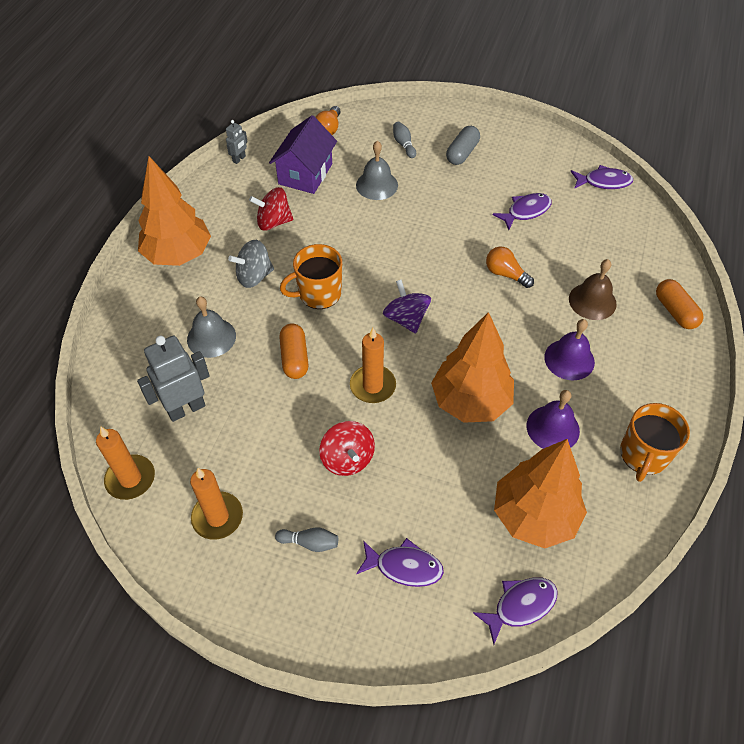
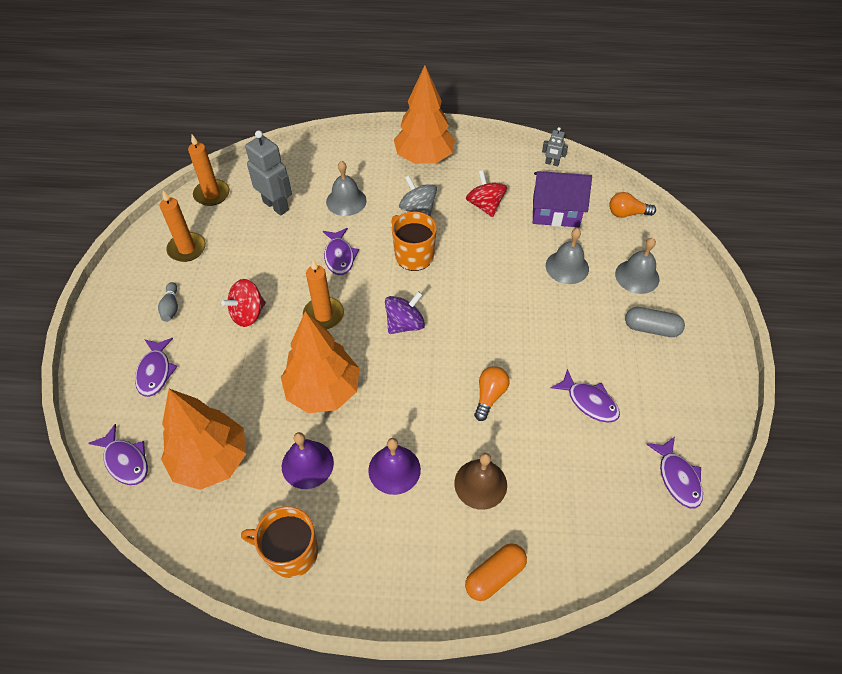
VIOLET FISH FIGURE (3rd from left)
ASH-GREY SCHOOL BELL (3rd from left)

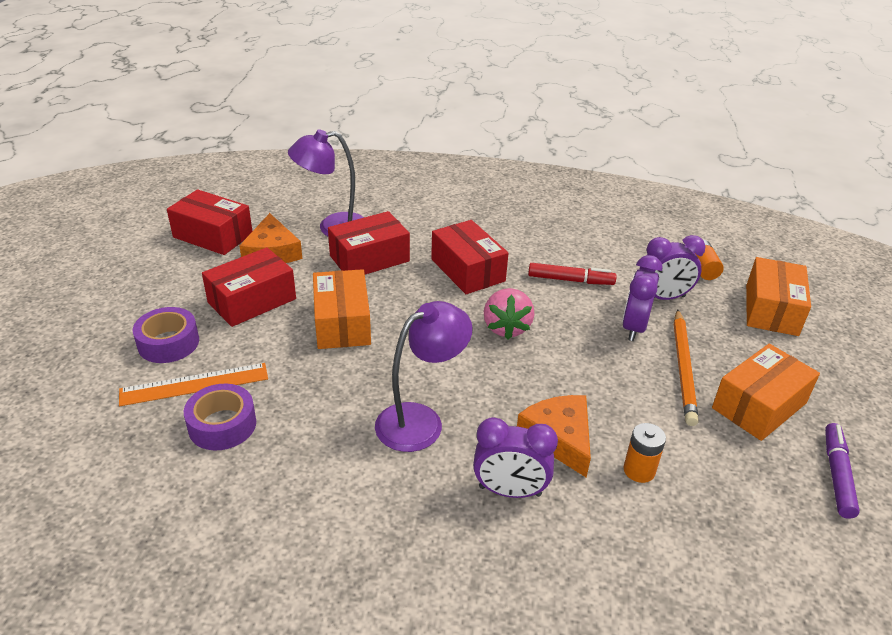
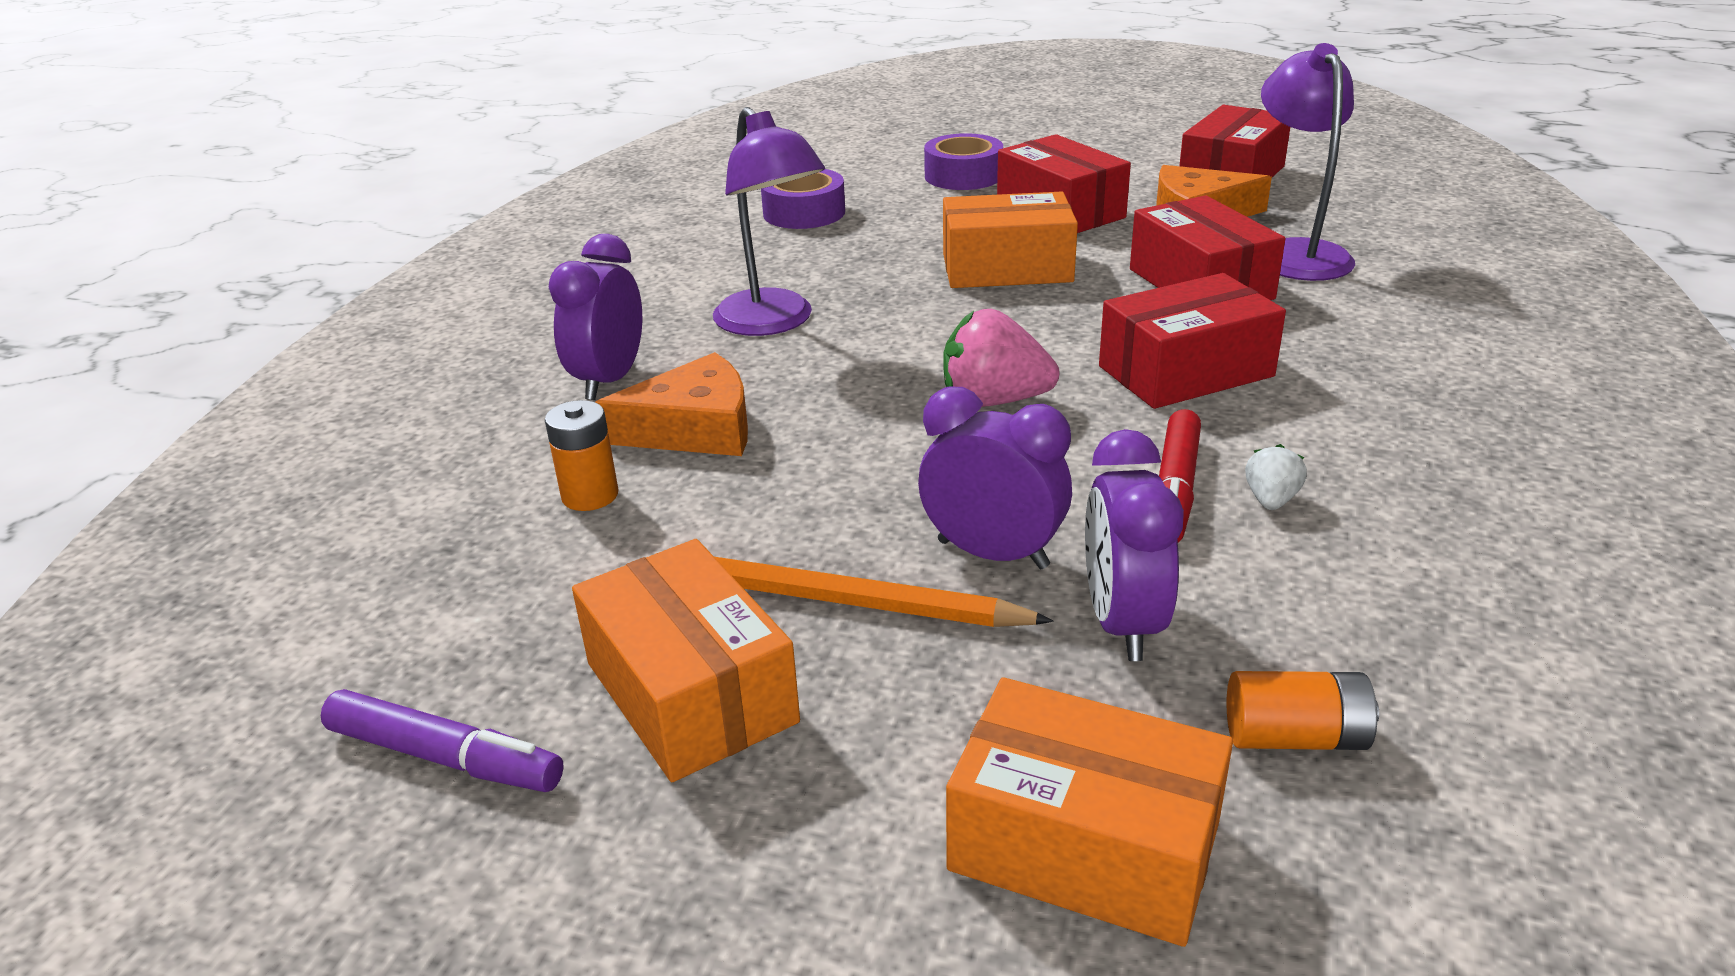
ORANGE STRAIGHTEDGE
SNOW-WHITE TOY STRAWBERRY

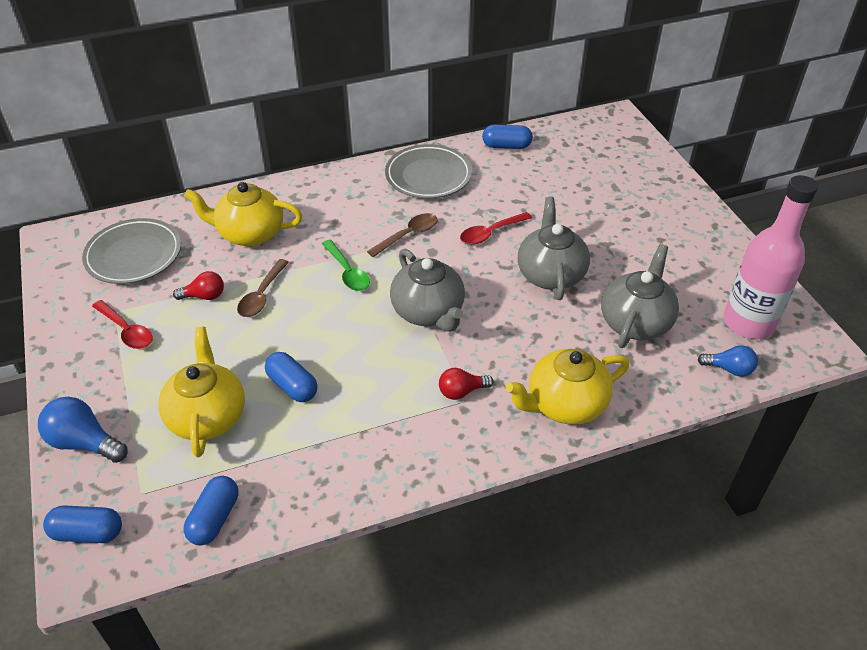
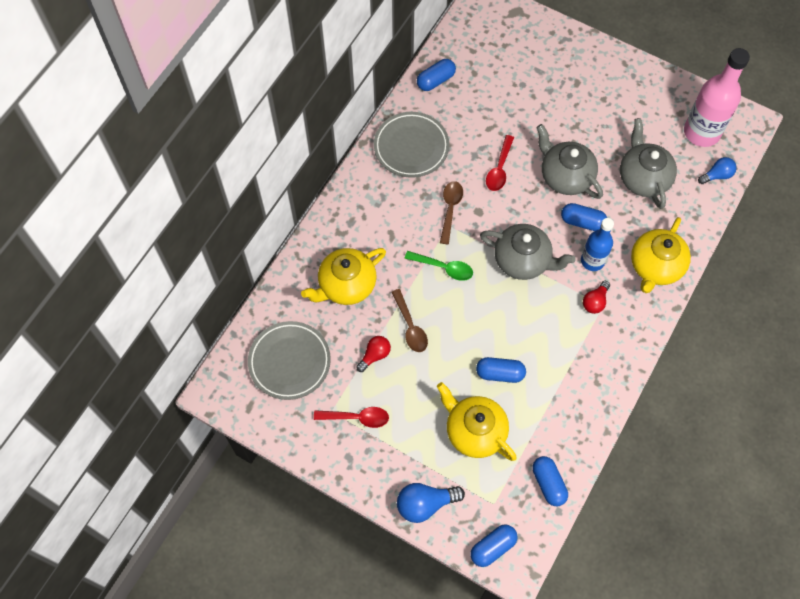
ROYAL BLUE PILL (5th from left)
ROYAL BLUE FLASK

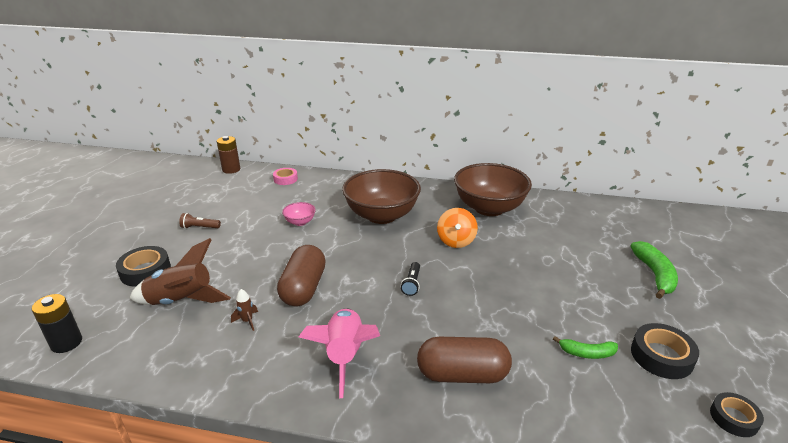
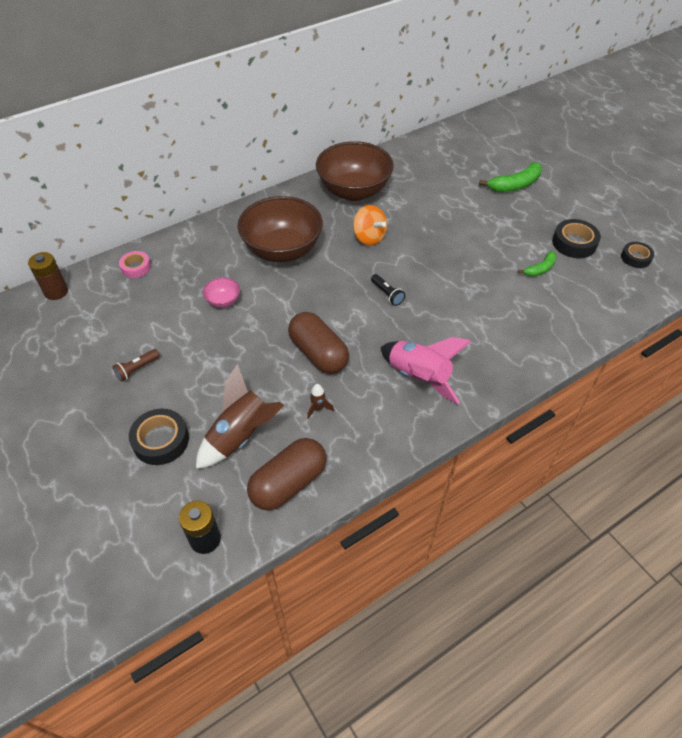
DARK BROWN PILL (1st from left)
GREEN BANANA FRUIT (1st from left)

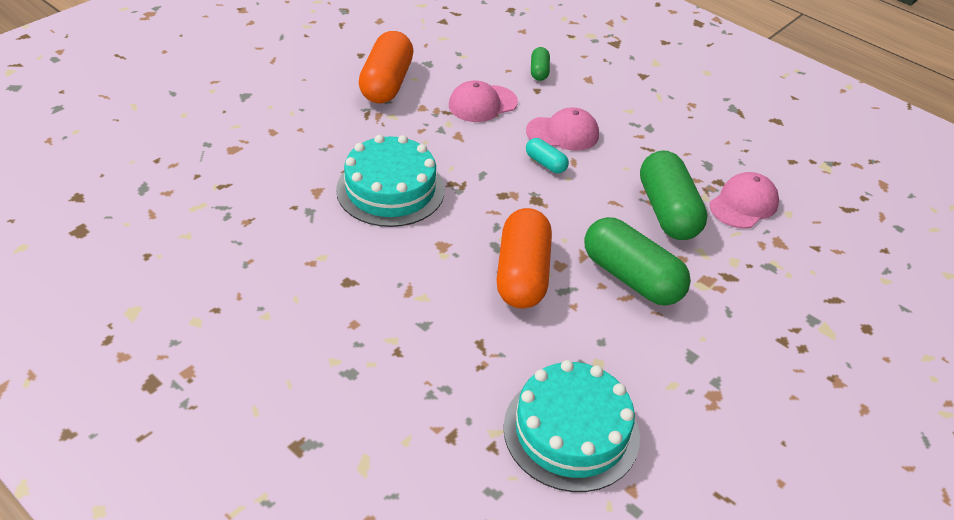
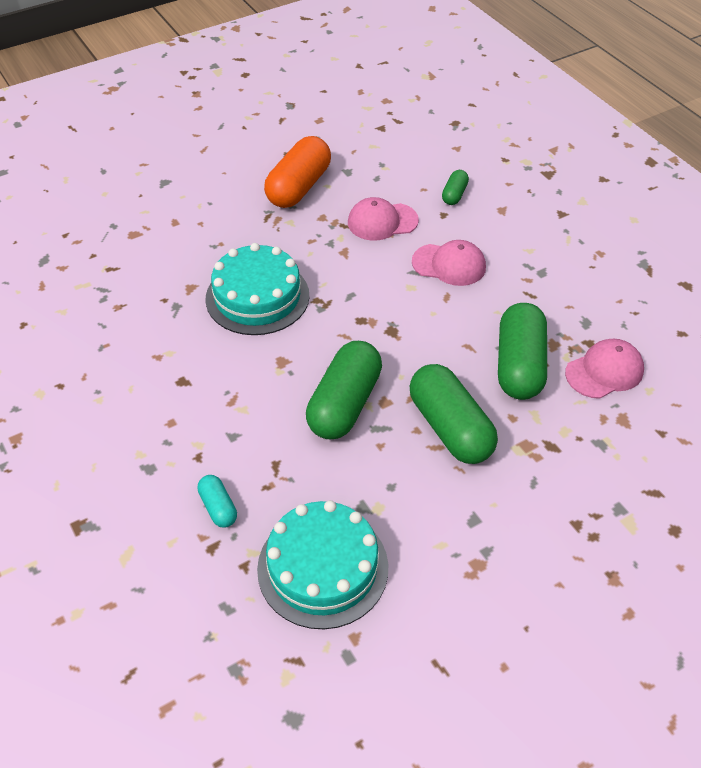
GREEN PILL (1st from left)
TEAL PILL

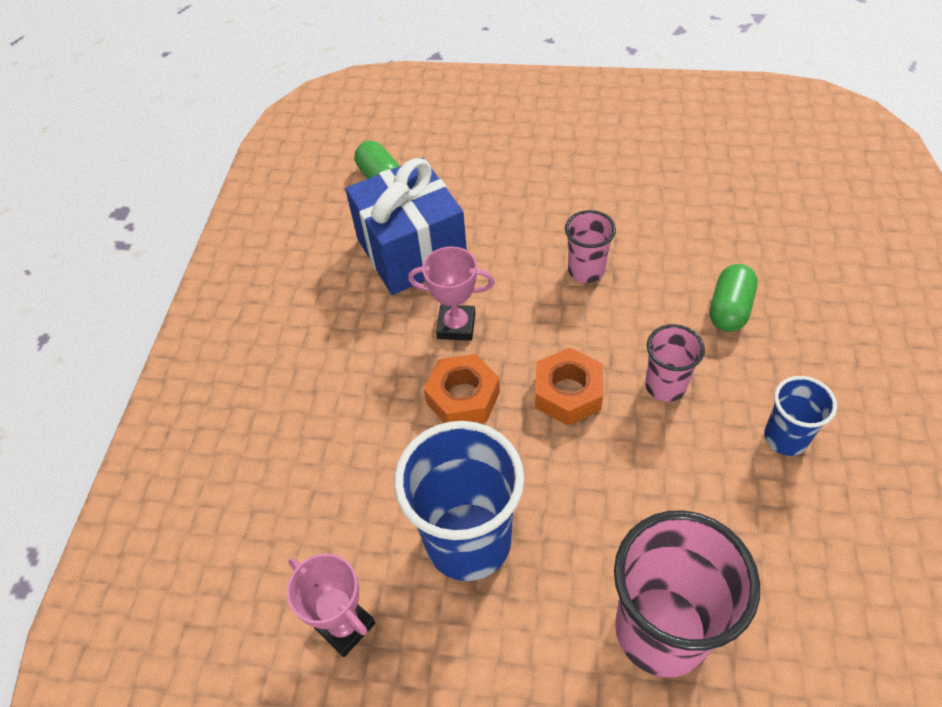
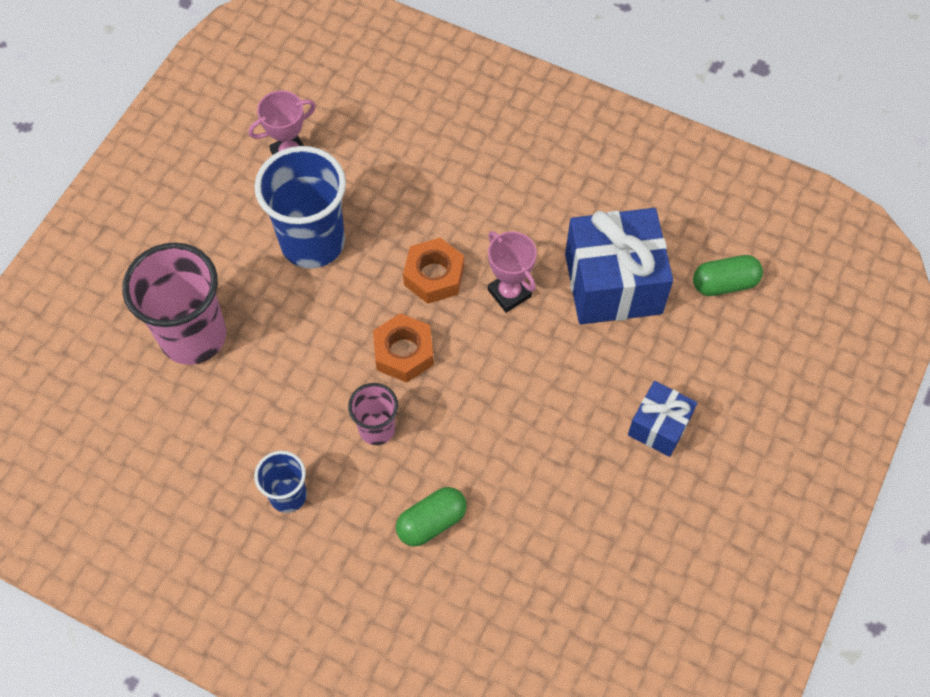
ROSE-PINK TROPHY (2nd from left)
ROSE-PINK TUMBLER (1st from left in the first image)
GREEN PILL (1st from left)
ROYAL BLUE WRAPPED GIFT (2nd from left)

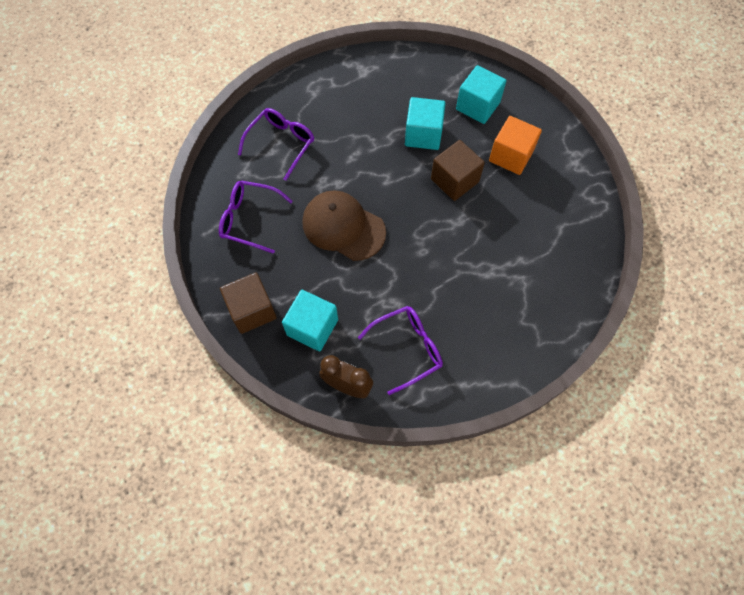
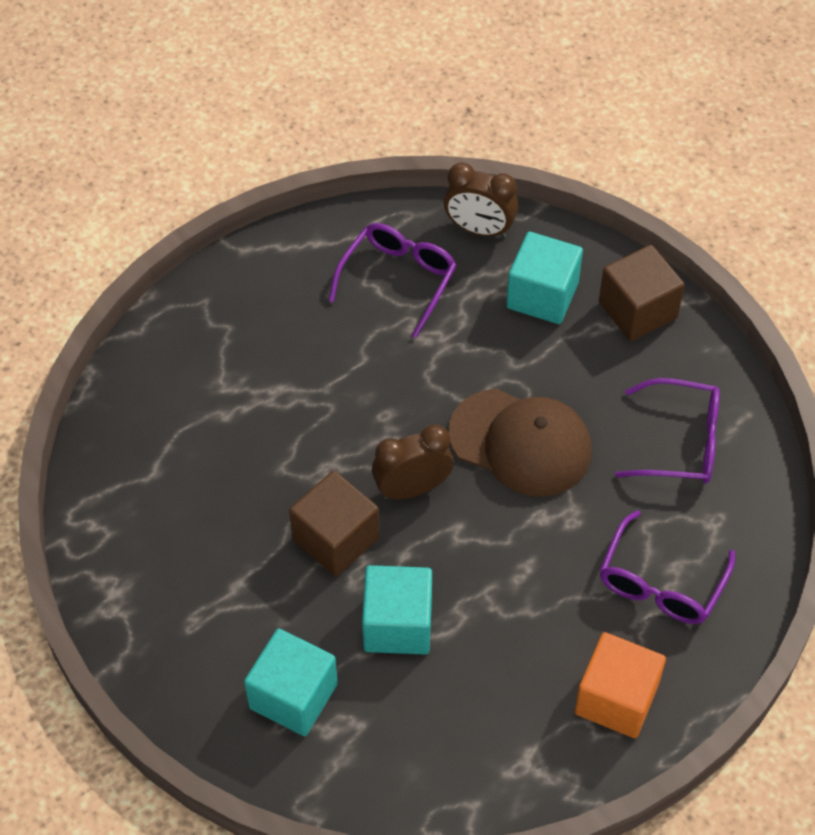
VIOLET EYEGLASSES (1st from left)
ORANGE CUBE
DARK BROWN BEDSIDE CLOCK (1st from left)

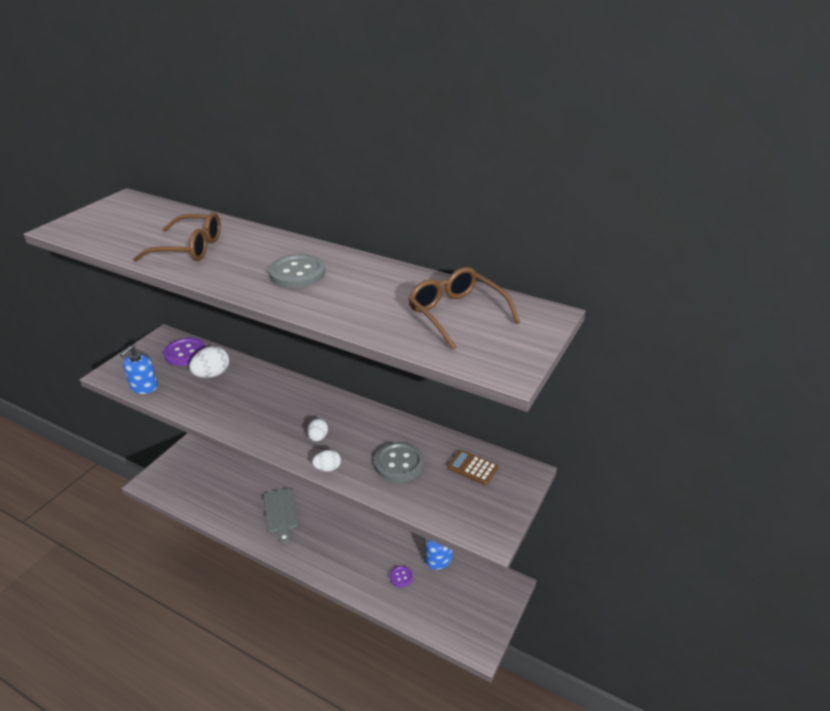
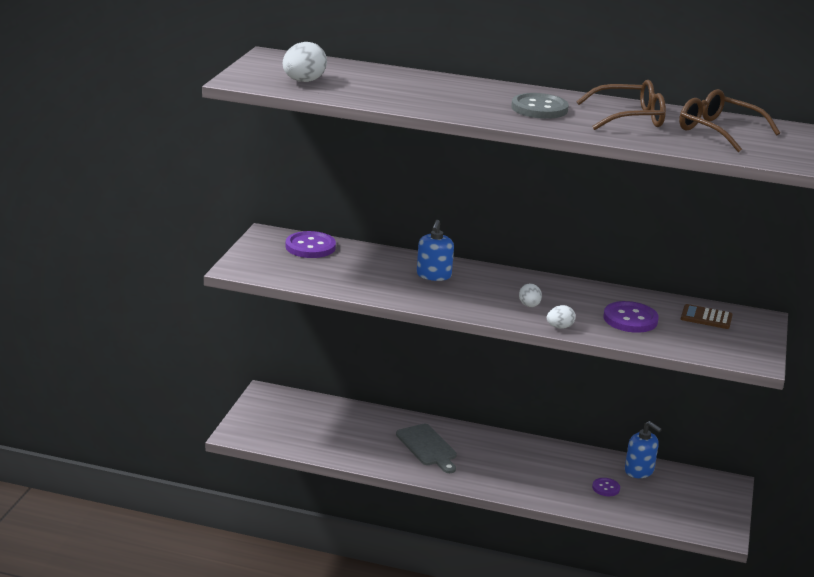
ROYAL BLUE SOAP DISPENSER (1st from left)
DARK BROWN EYEGLASSES (1st from left)
SNOW-WHITE TOY EGG (1st from left)
VIOLET BUTTON (3rd from left)

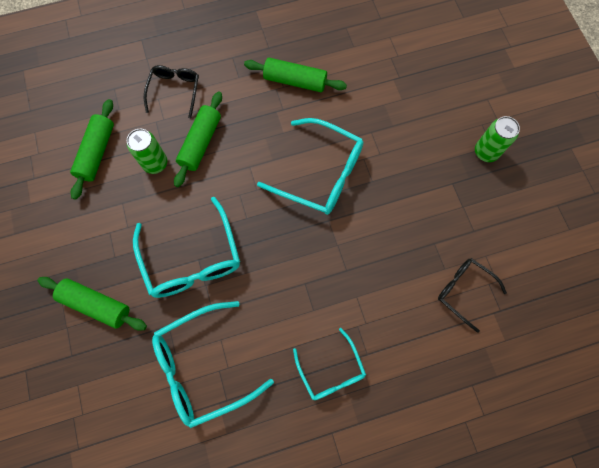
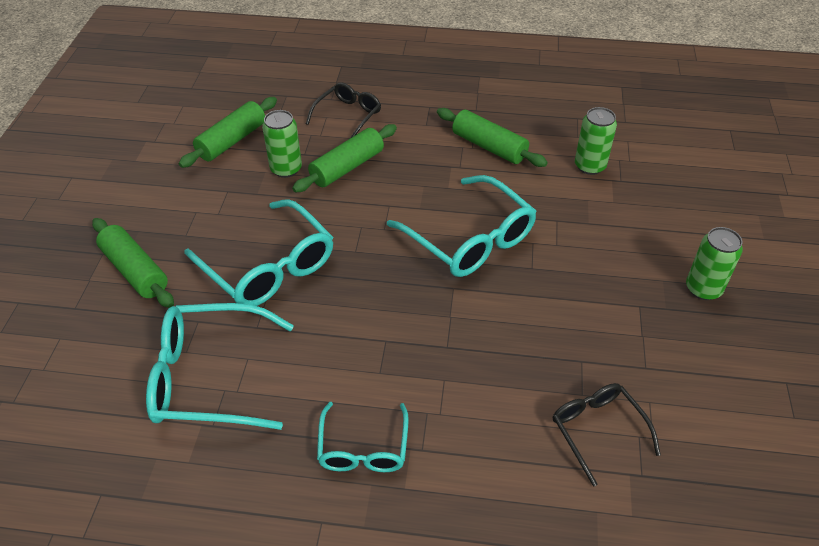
TEAL EYEGLASSES (2nd from left)
GREEN SODA CAN (2nd from left)

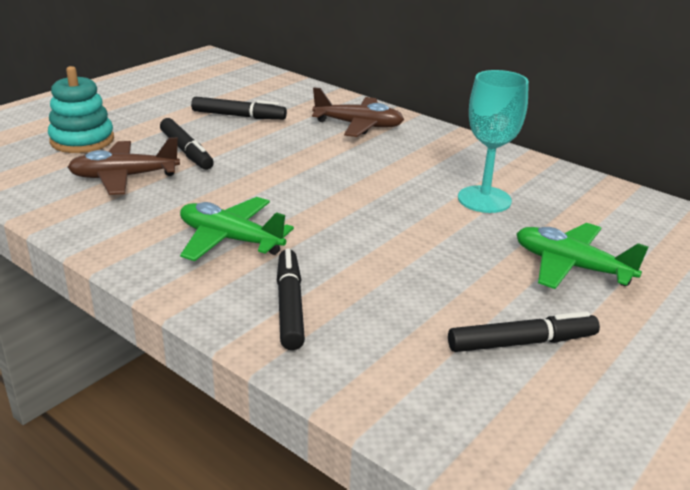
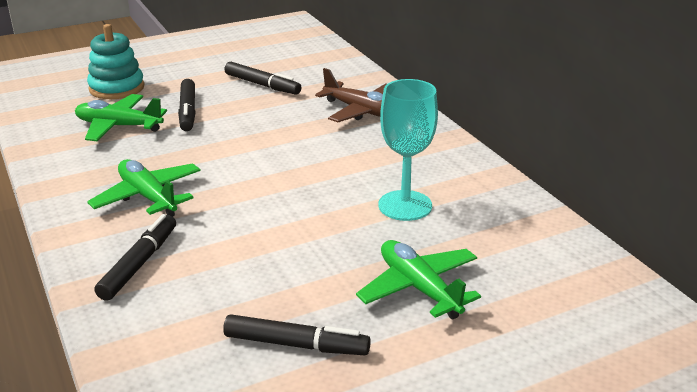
GREEN TOY PLANE (1st from left)

